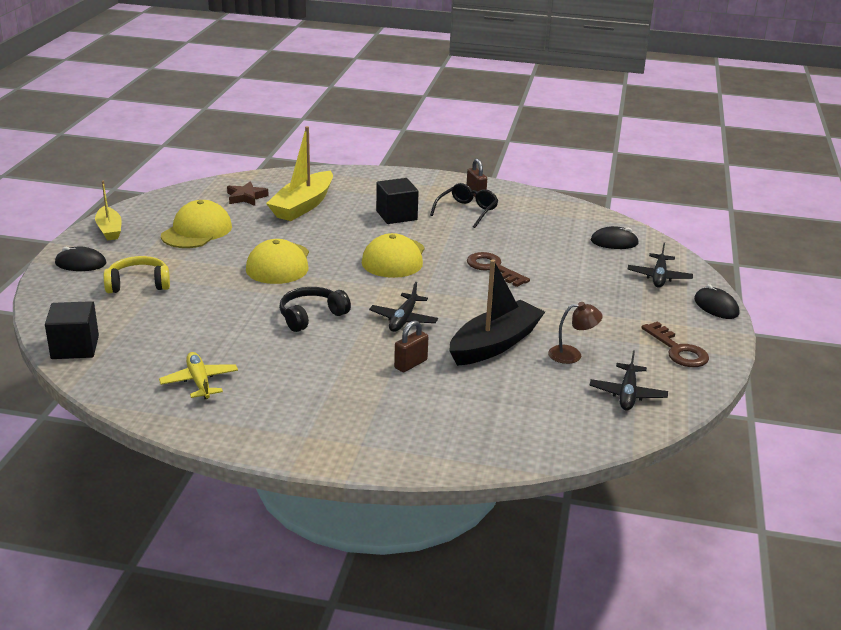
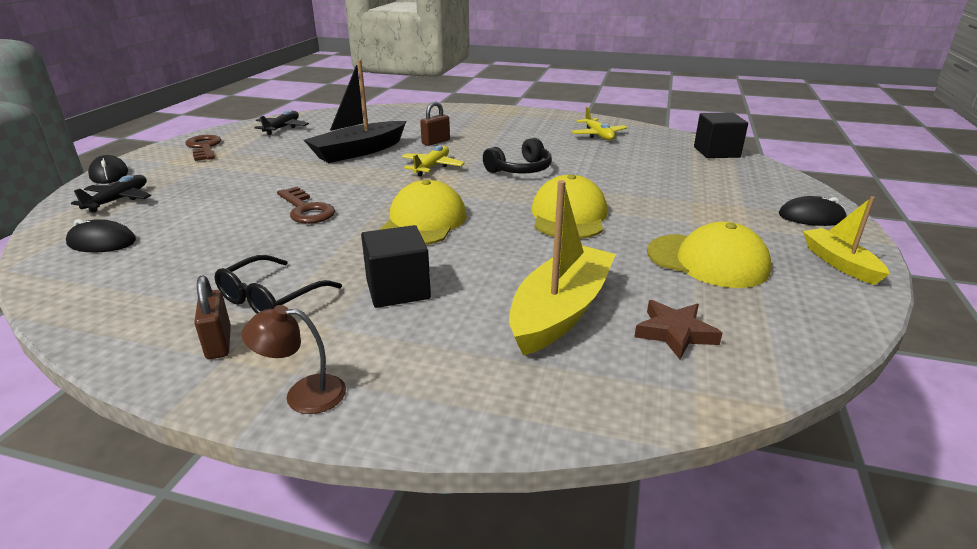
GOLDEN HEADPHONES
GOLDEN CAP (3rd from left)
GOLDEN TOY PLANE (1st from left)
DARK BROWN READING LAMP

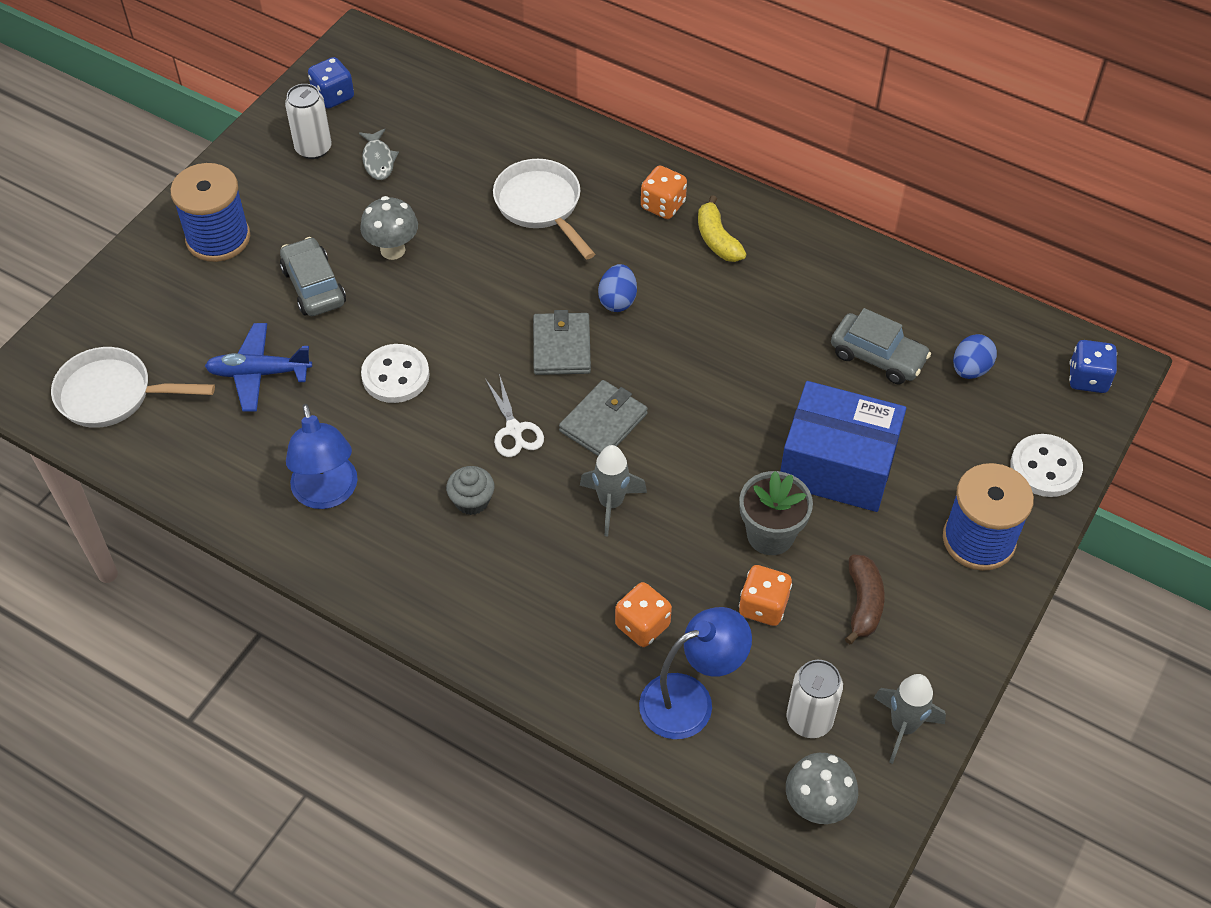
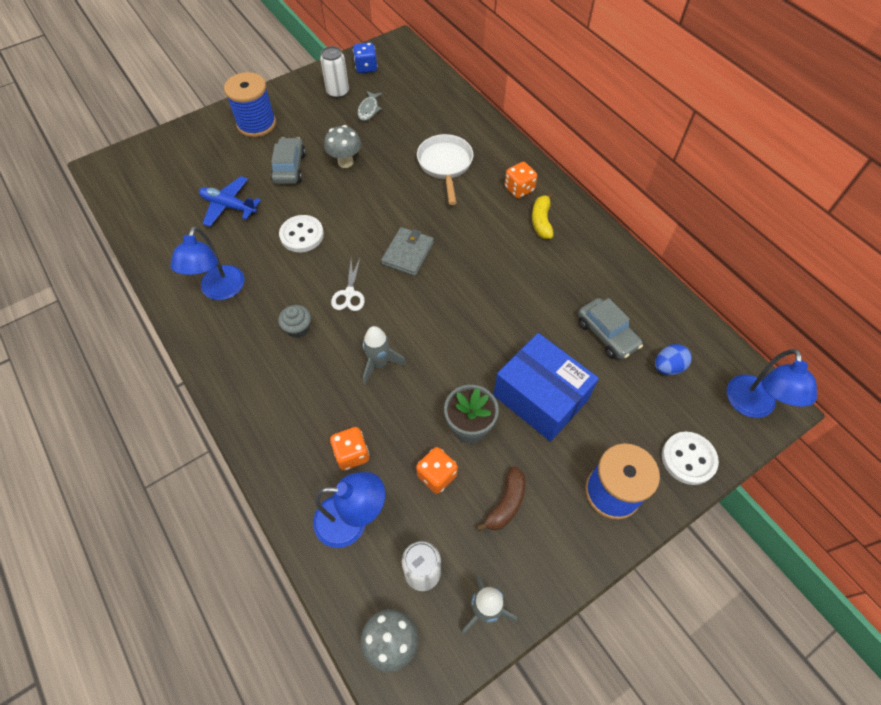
SNOW-WHITE SKILLET (1st from left in the first image)
ASH-GREY WALLET (2nd from left in the first image)
ROYAL BLUE TOY EGG (1st from left in the first image)
ROYAL BLUE READING LAMP (3rd from left)

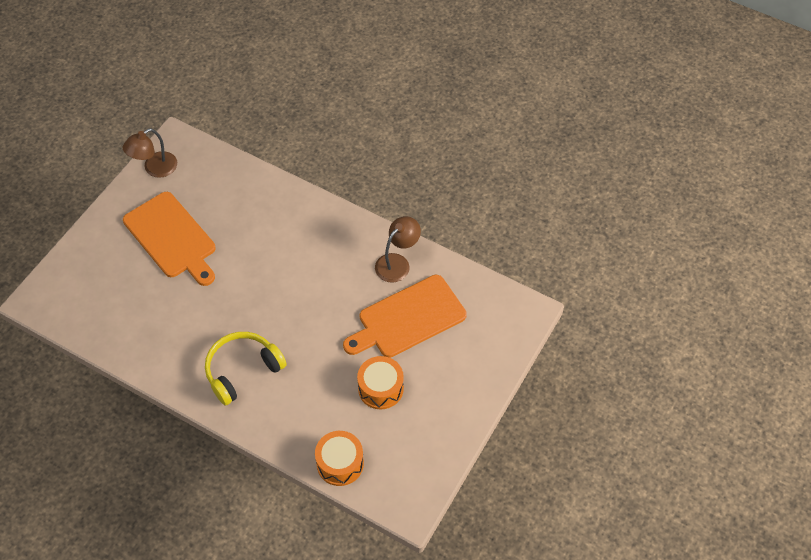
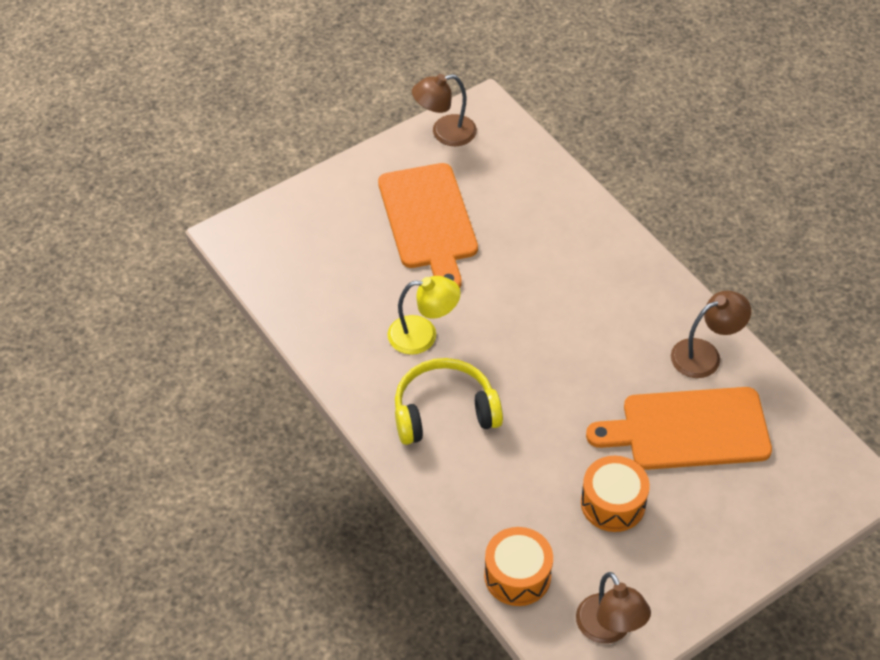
GOLDEN READING LAMP
DARK BROWN READING LAMP (2nd from left)

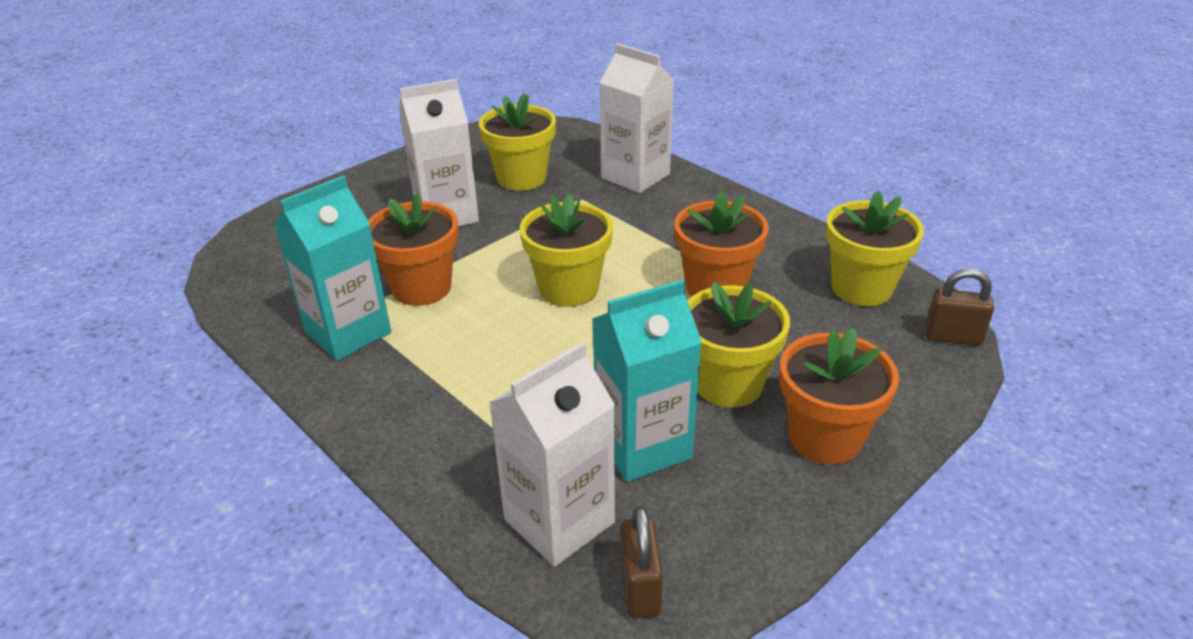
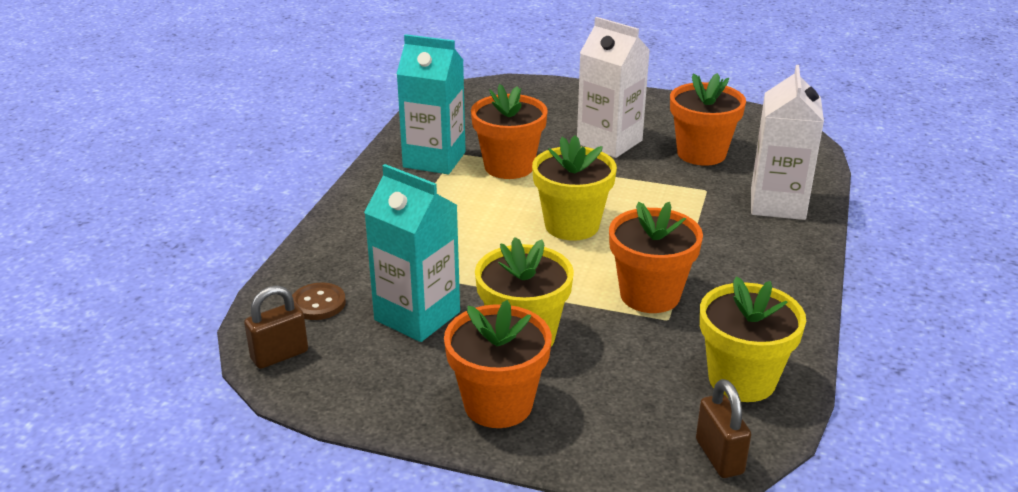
ORANGE PLANT POT (4th from left)
DARK BROWN BUTTON

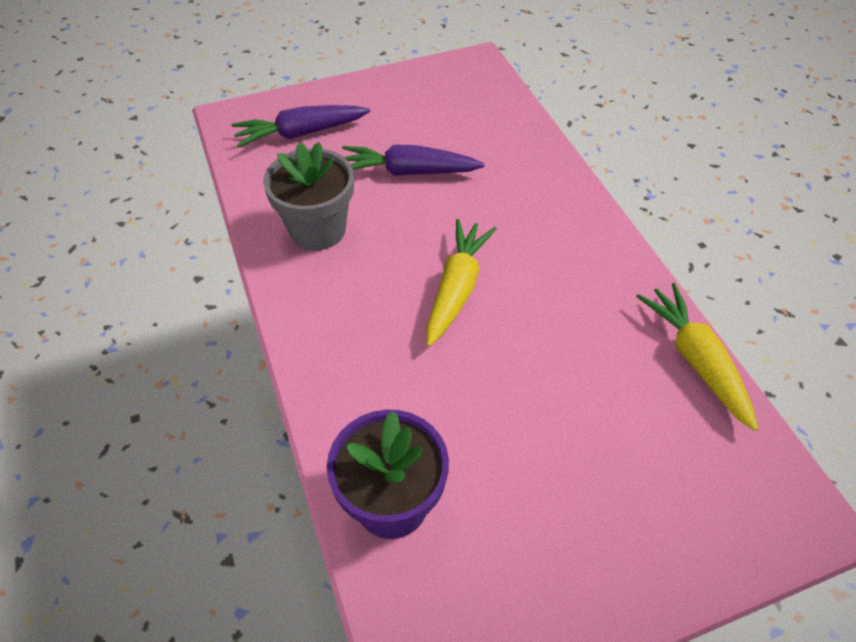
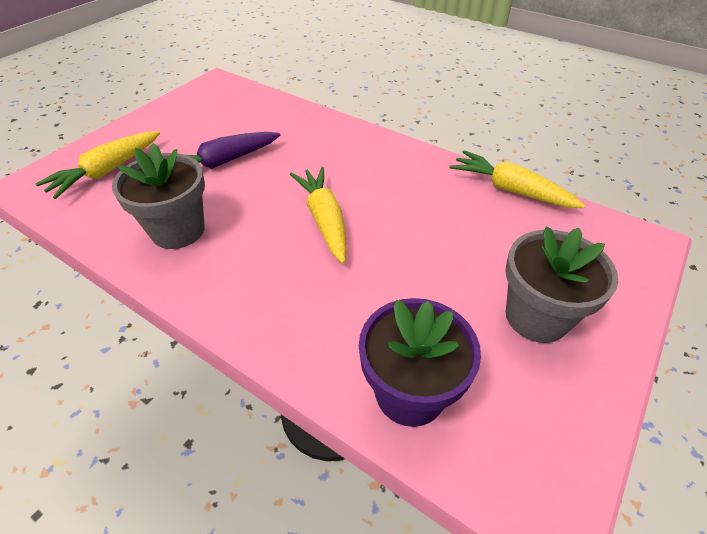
GOLDEN TOY CARROT (1st from left)
ASH-GREY PLANT POT (2nd from left)

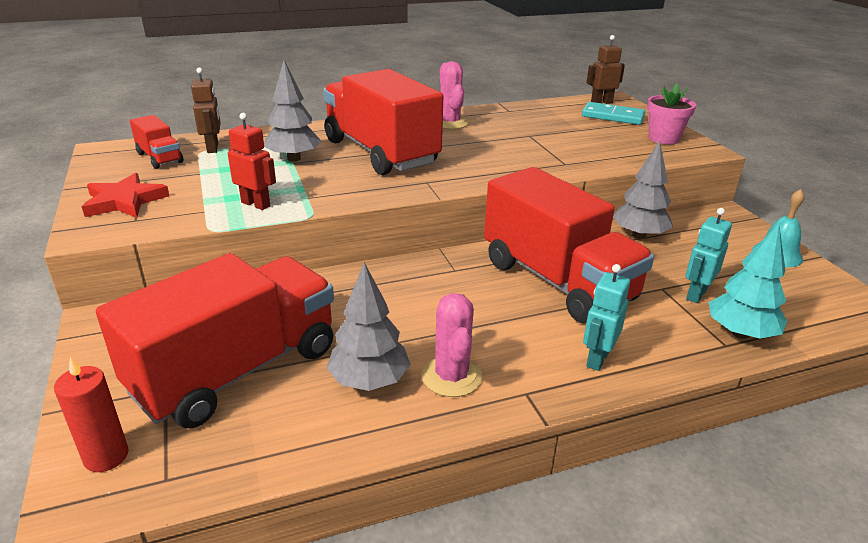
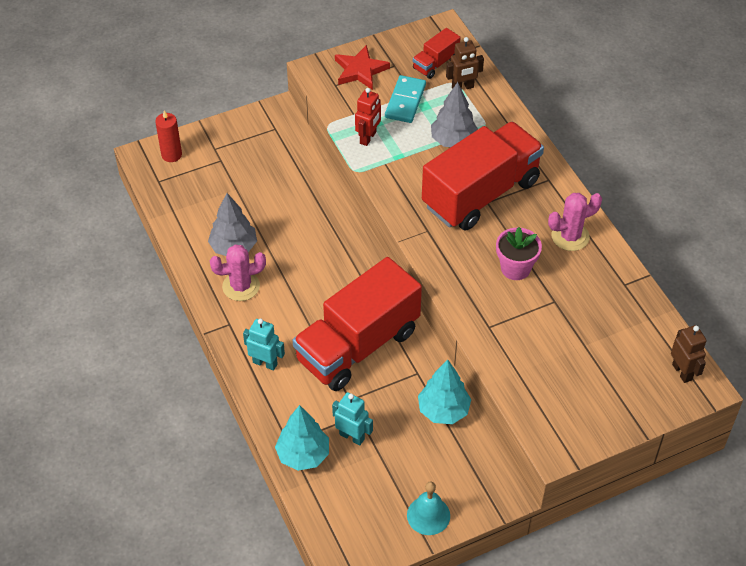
RED LORRY (2nd from left in the first image)
TEAL DOMINO TILE
TEAL TOY TREE (2nd from left)
ROSE-PINK PLANT POT

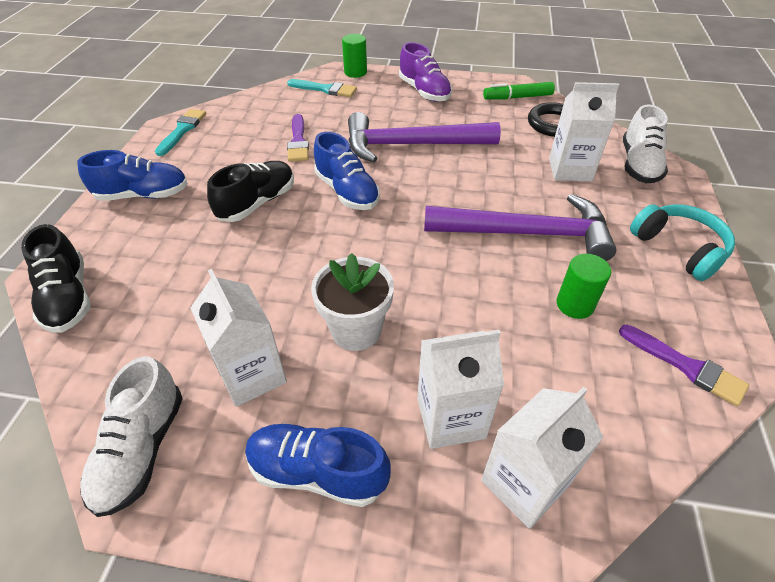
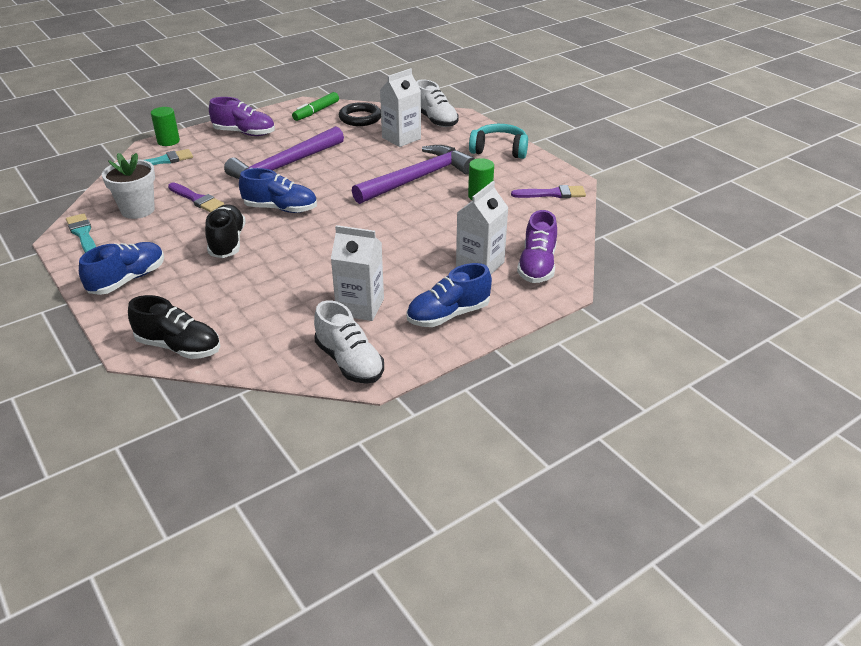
SNOW-WHITE PLANT POT
VIOLET SNEAKER (2nd from left)

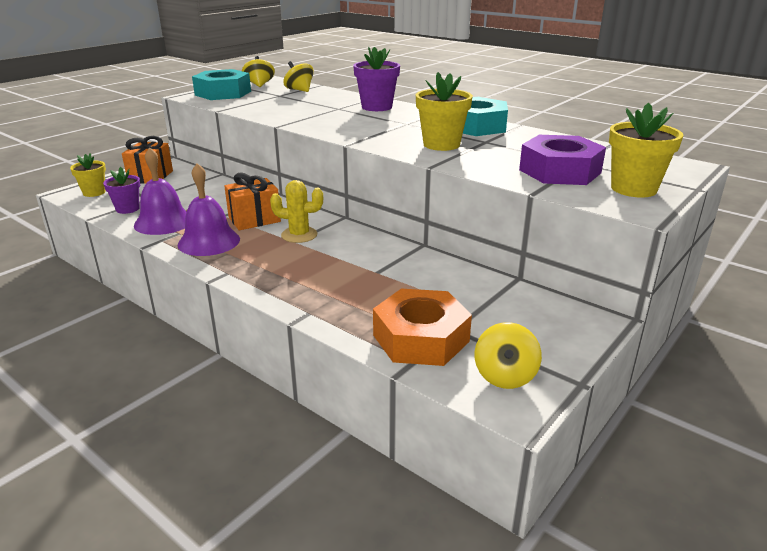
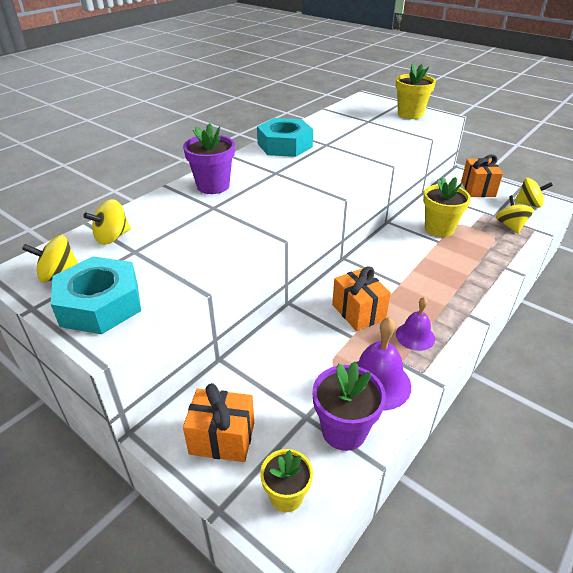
VIOLET PLANT POT (2nd from left)
VIOLET SCHOOL BELL (2nd from left)
GOLDEN PRICKLY PLANT
GOLDEN SPINNING TOP (3rd from left)
GOLDEN PLANT POT (3rd from left)
VIOLET HEXAGON NUT
ORANGE WRAPPED GIFT (3rd from left)

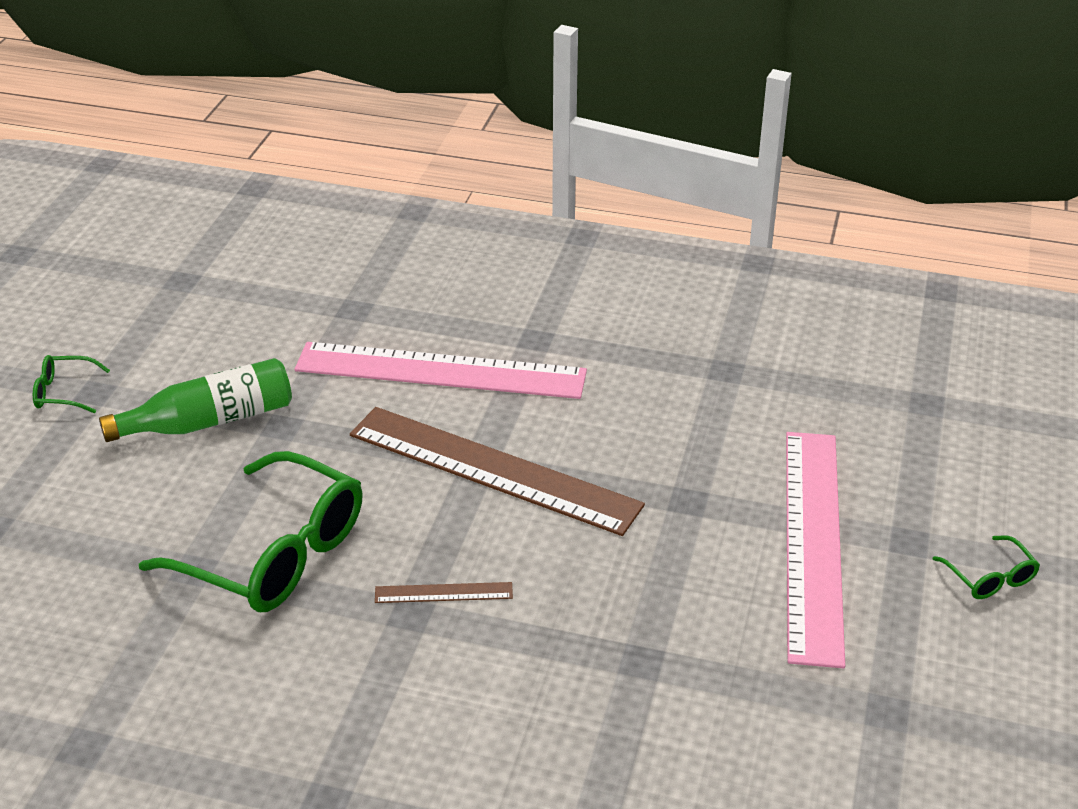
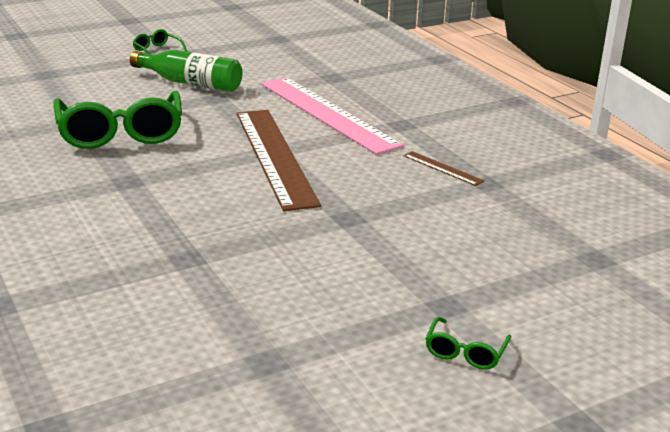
DARK BROWN STRAIGHTEDGE (2nd from left)
ROSE-PINK STRAIGHTEDGE (2nd from left in the first image)

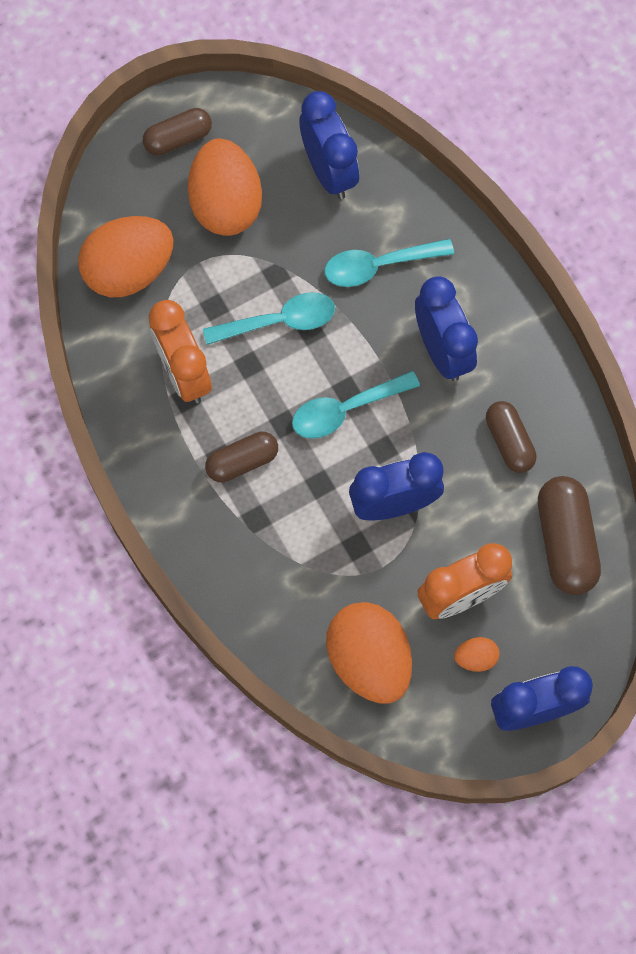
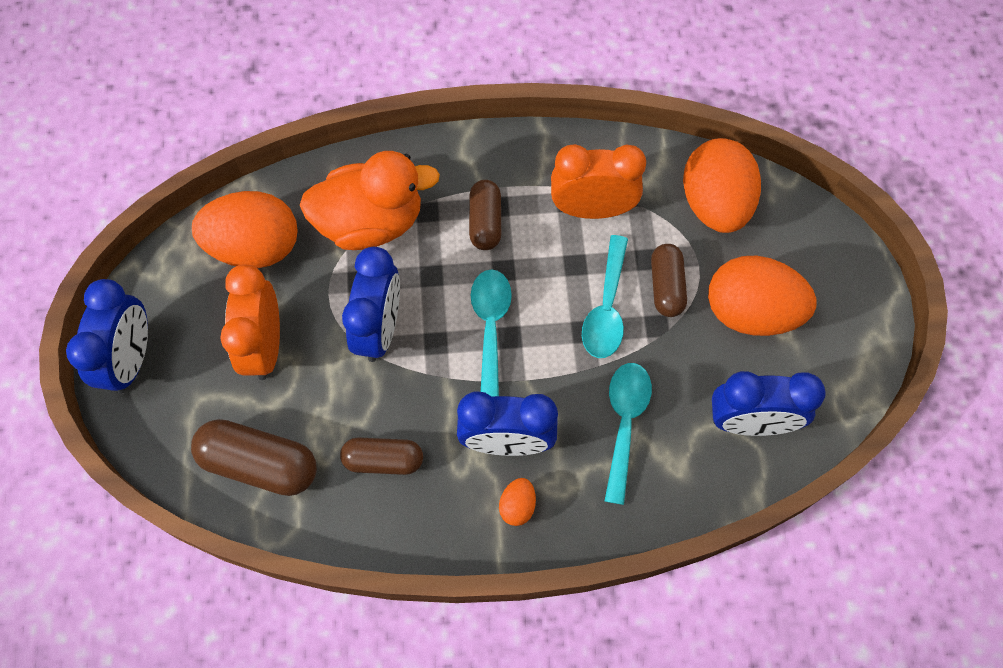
DARK BROWN PILL (4th from left)
ORANGE TOY EGG (2nd from left)
ORANGE TOY DUCK

